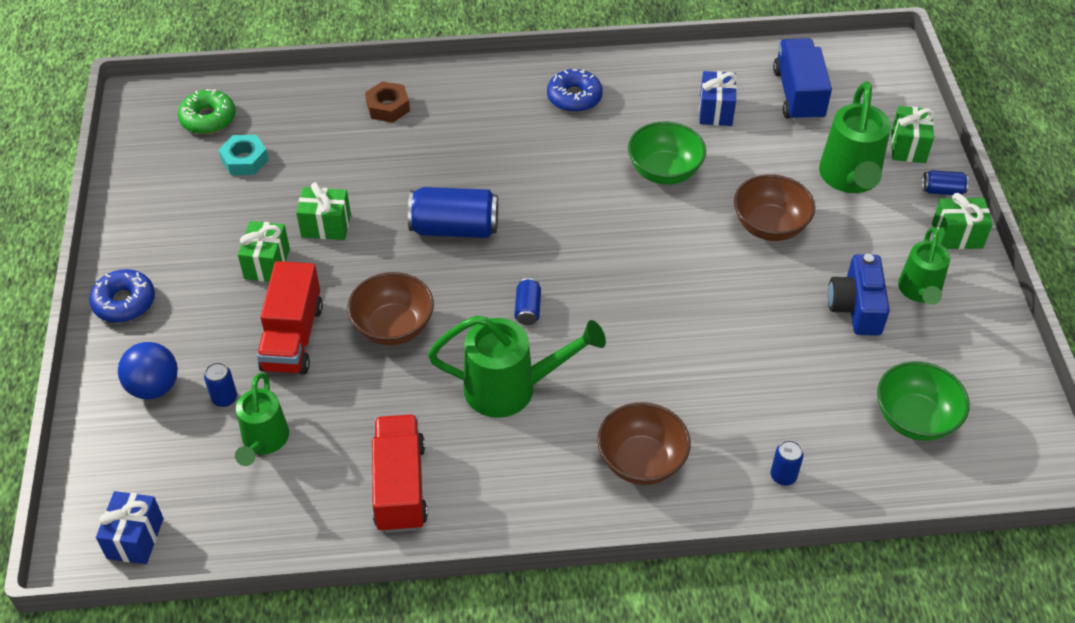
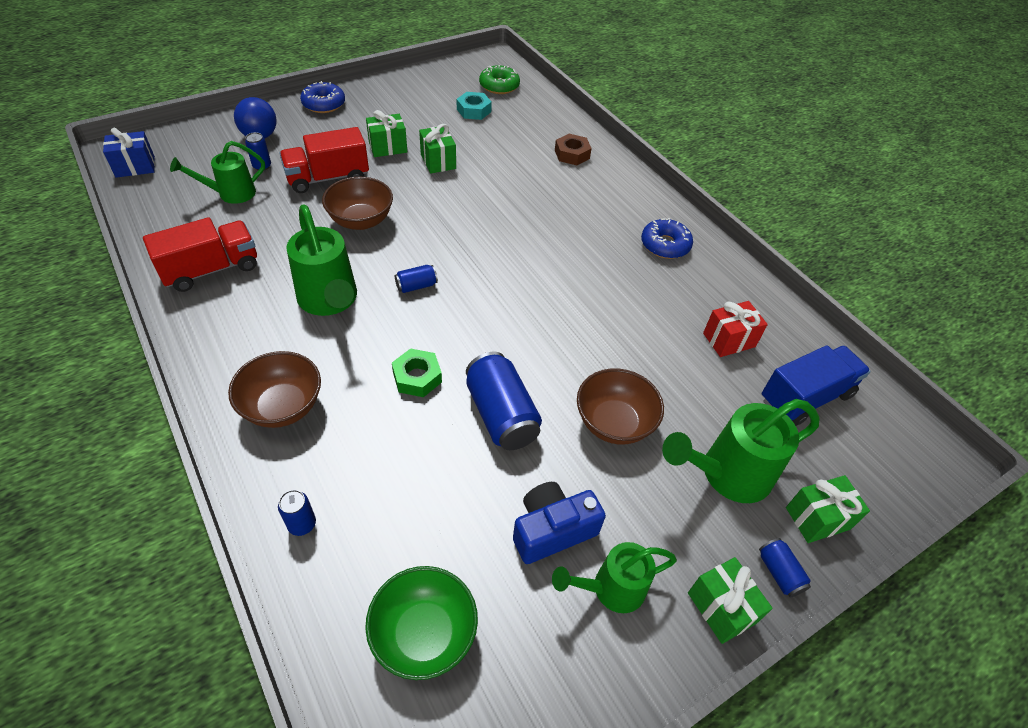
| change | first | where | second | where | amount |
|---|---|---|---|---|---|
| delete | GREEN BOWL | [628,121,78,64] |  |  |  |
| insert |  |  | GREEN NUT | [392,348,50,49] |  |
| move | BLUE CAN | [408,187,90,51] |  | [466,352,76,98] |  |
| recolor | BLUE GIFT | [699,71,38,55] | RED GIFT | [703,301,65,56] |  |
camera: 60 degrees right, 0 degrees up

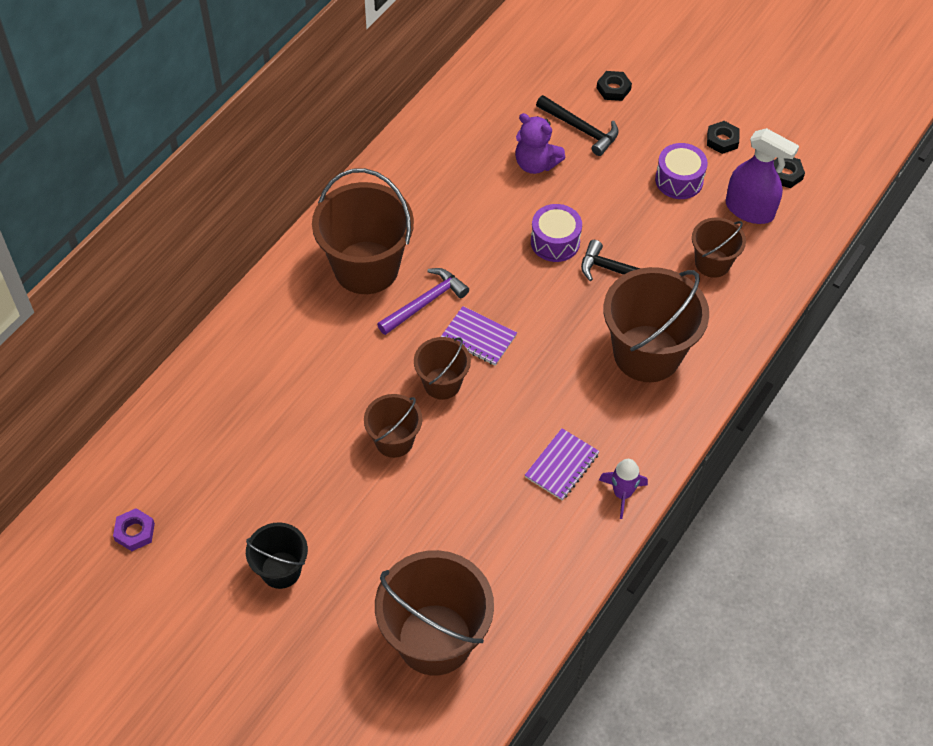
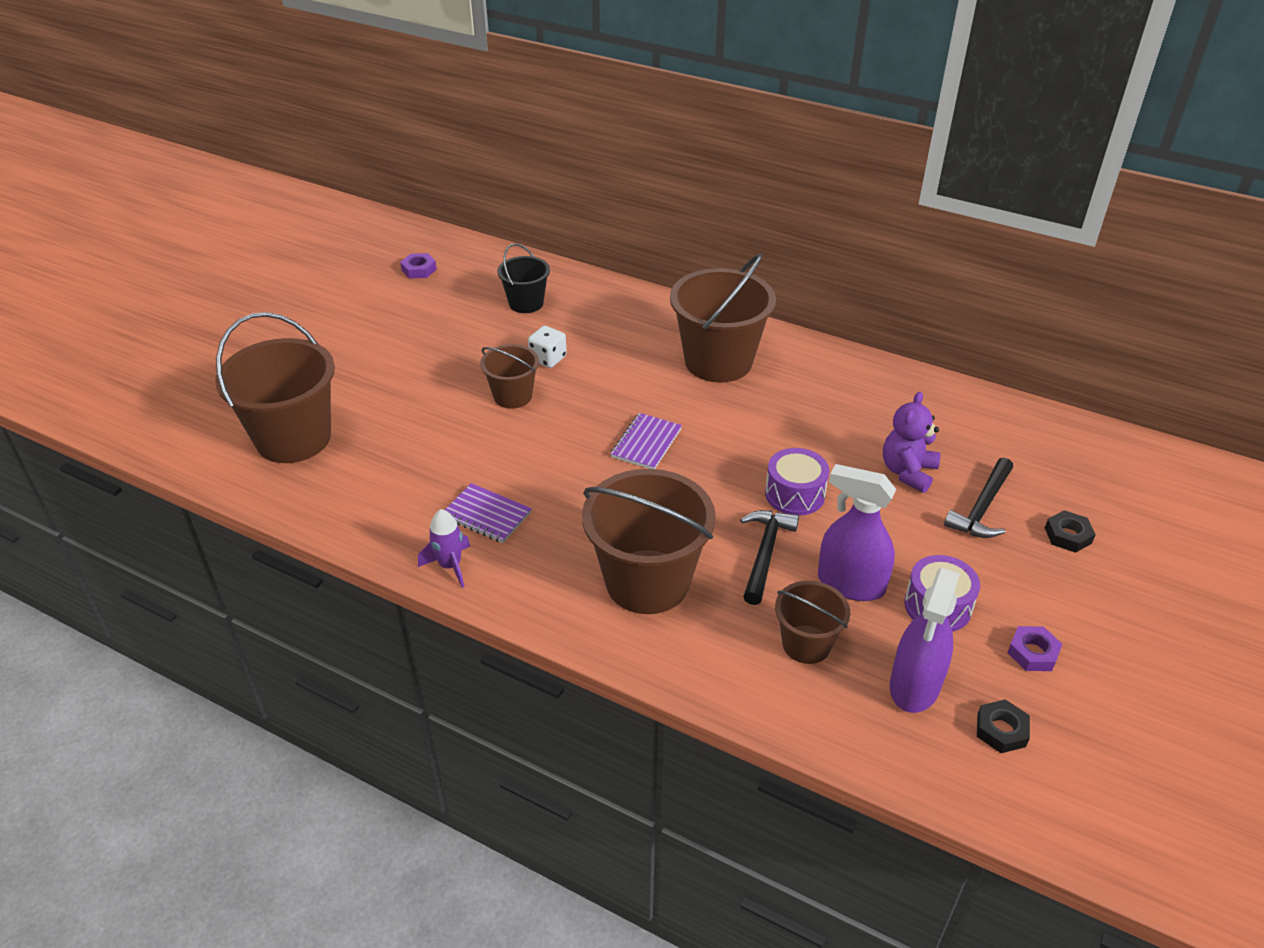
| change | first | where | second | where | amount |
|---|---|---|---|---|---|
| delete | PURPLE HAMMER | [377,268,92,67] |  |  |  |
| delete | BROWN BUCKET | [414,337,57,63] |  |  |  |
| insert |  |  | WHITE DICE | [528,326,39,42] |  |
| insert |  |  | PURPLE SPRAY BOTTLE | [818,464,78,137] |  |
| move | BLACK BUCKET | [246,523,62,66] |  | [497,243,53,70] |  |
| recolor | BLACK NUT | [707,121,33,33] | PURPLE NUT | [1007,626,55,45] |  |
camera: 85 degrees right, 15 degrees down

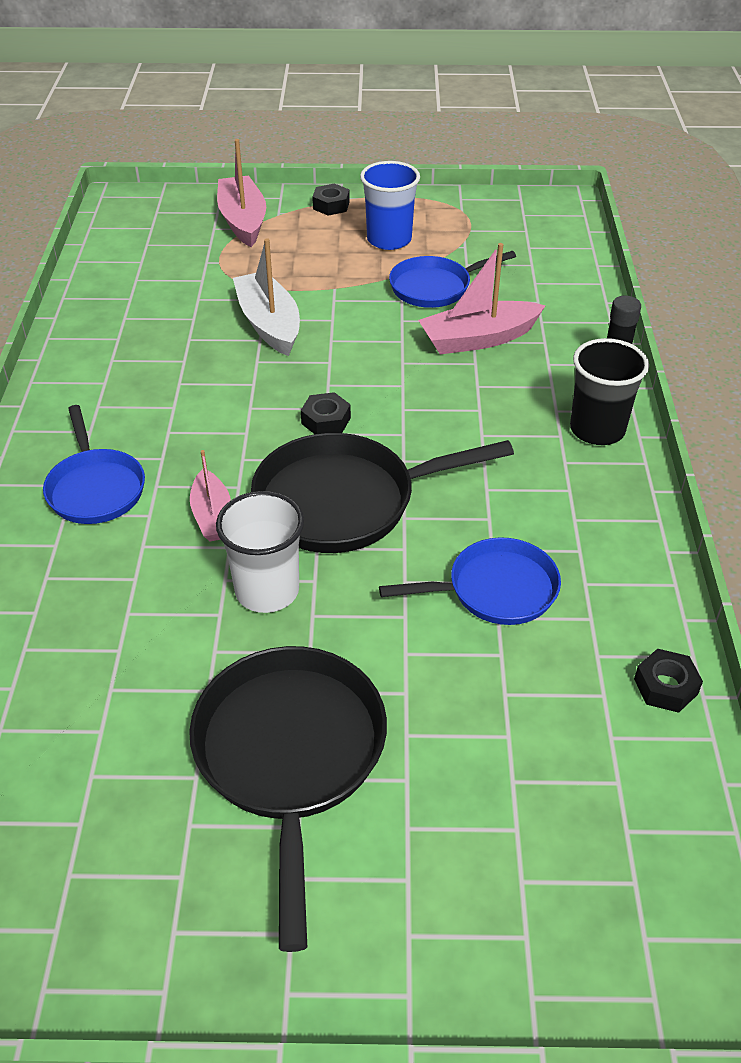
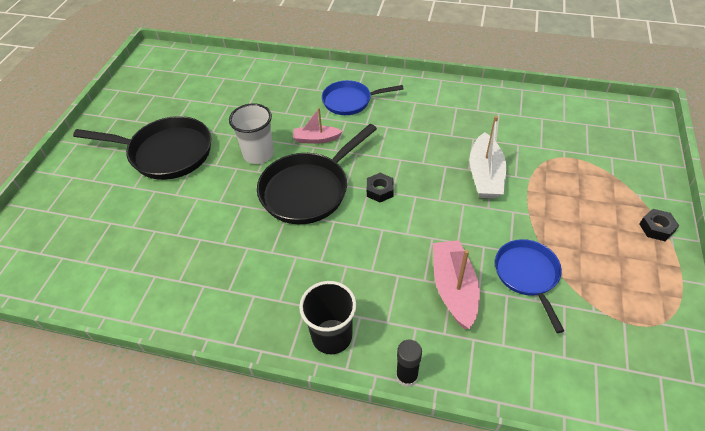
| change | first | where | second | where | amount |
|---|---|---|---|---|---|
| delete | PINK BOAT | [217,139,49,108] |  |  |  |
| delete | BLUE CUP | [360,161,60,89] |  |  |  |
| delete | BLUE PAN | [379,537,182,88] |  |  |  |
| delete | BLACK NUT | [634,648,69,65] |  |  |  |
| rotate | WHITE BOAT | [233,238,67,118] |  | [469,116,37,82] | 105 degrees clockwise |
| rotate | BLACK PAN | [251,433,263,120] |  | [257,124,120,100] | 135 degrees counterclockwise |
camera: 105 degrees right, 5 degrees up

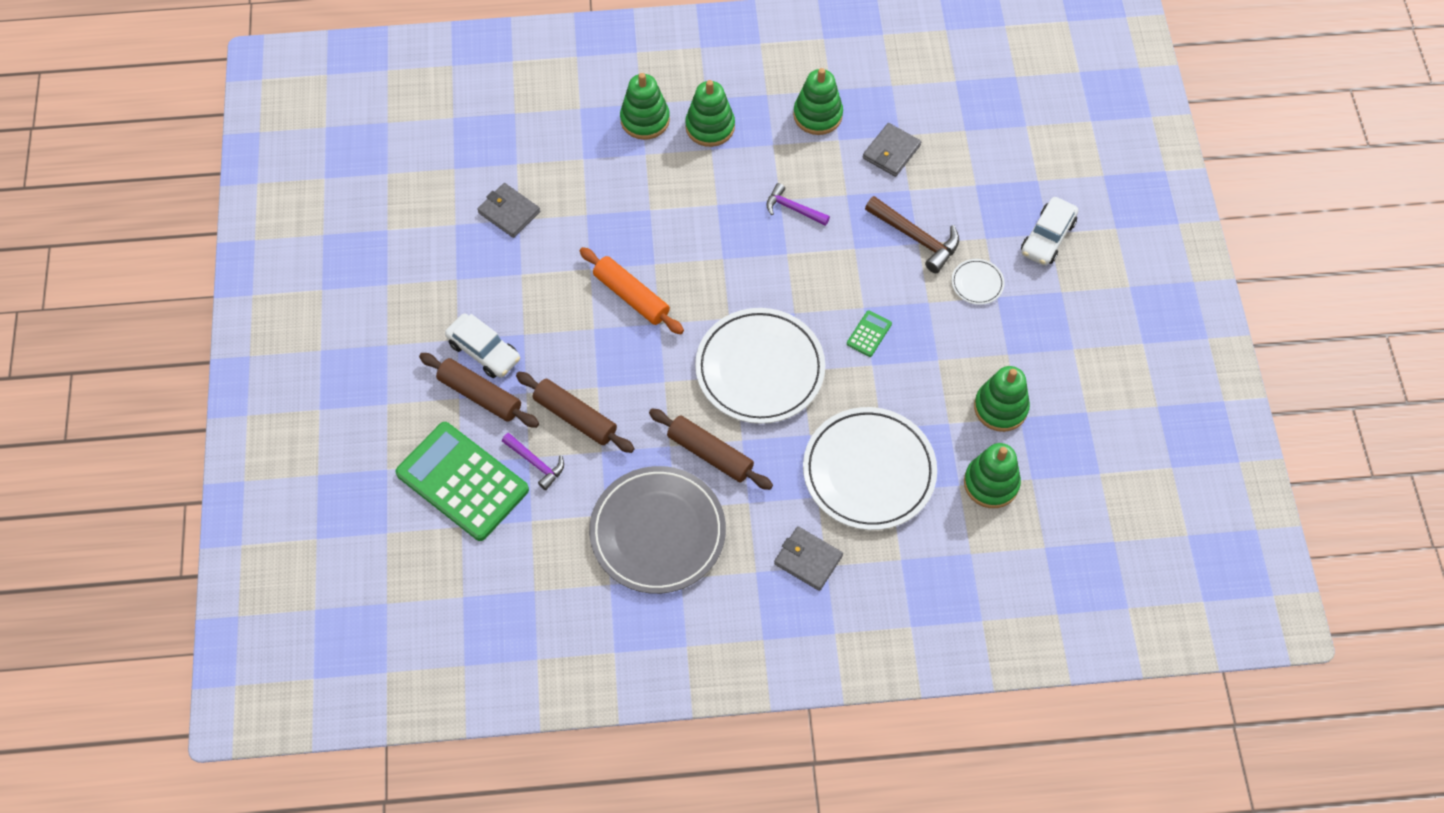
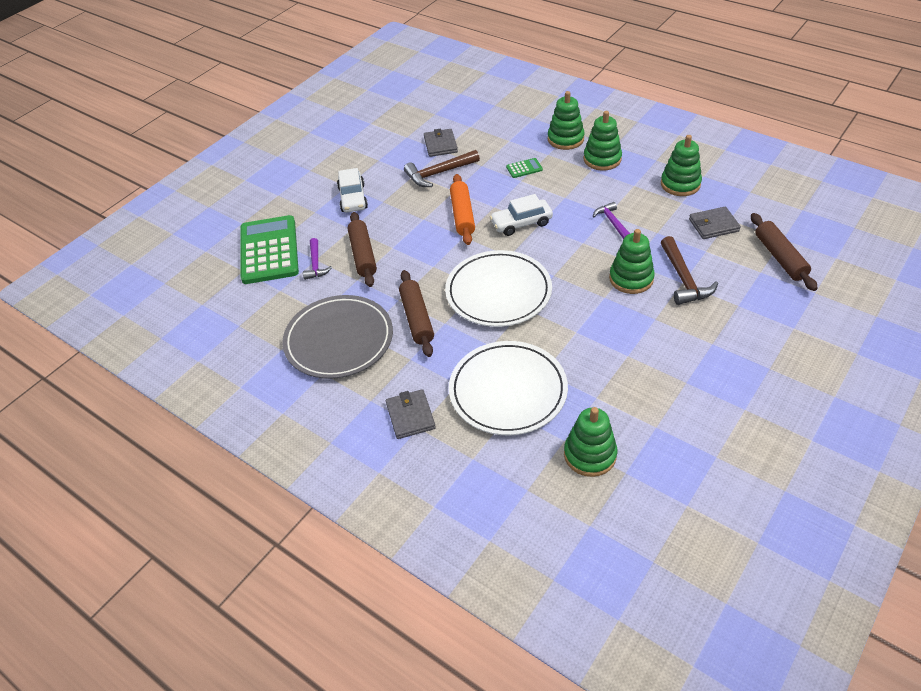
| change | first | where | second | where | amount |
|---|---|---|---|---|---|
| delete | WHITE PLATE | [952,259,53,46] |  |  |  |
| insert |  |  | BROWN HAMMER | [404,150,76,37] |  |
| move | BROWN ROLLING PIN | [419,353,120,75] |  | [751,213,67,78] |  |
| move | GREEN CALCULATOR | [847,310,45,47] |  | [506,158,37,20] |  |
| move | GREEN STACKING TOY | [974,366,56,66] |  | [609,229,46,65] |  |
| move | WHITE CAR | [1021,197,57,69] |  | [490,194,63,42] |  |
camera: 45 degrees right, 15 degrees down

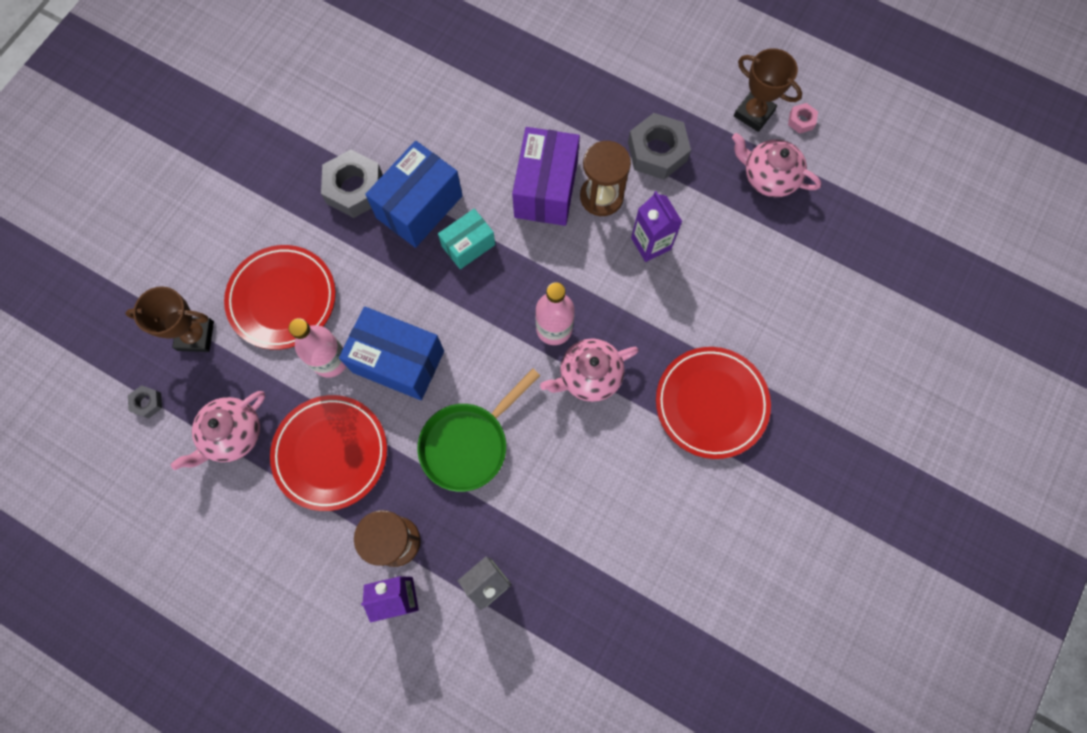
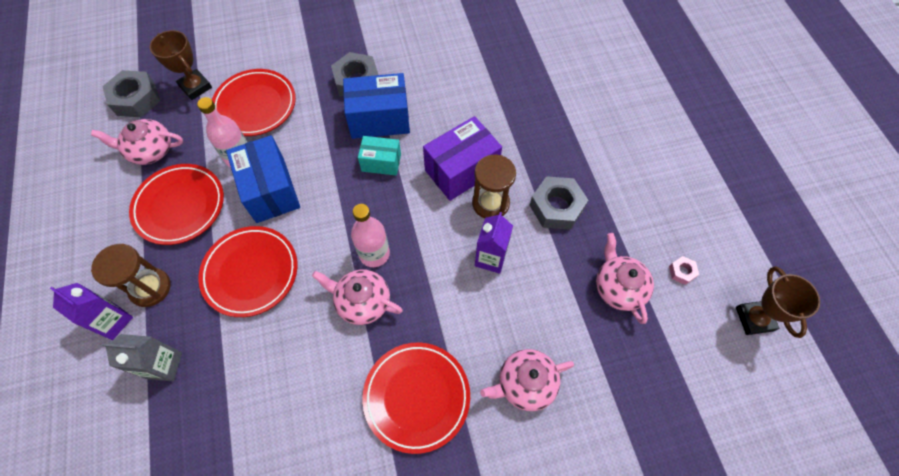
| change | first | where | second | where | amount |
|---|---|---|---|---|---|
| insert |  |  | PINK TEAPOT | [480,349,94,62] |  |
| move | BROWN TROPHY | [734,48,68,84] |  | [736,266,84,72] |  |
| replace | GREEN PAN | [417,368,123,124] | RED PLATE | [198,226,100,91] |  |
| resize | GREY NUT | [128,385,34,34] |  | [102,70,58,47] | x2.12 |
camera: 45 degrees right, 10 degrees down

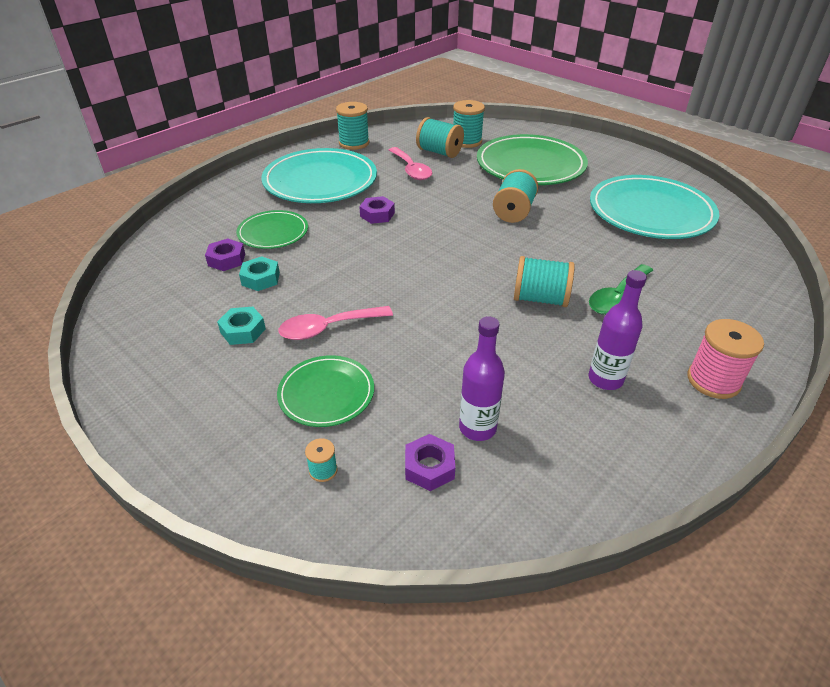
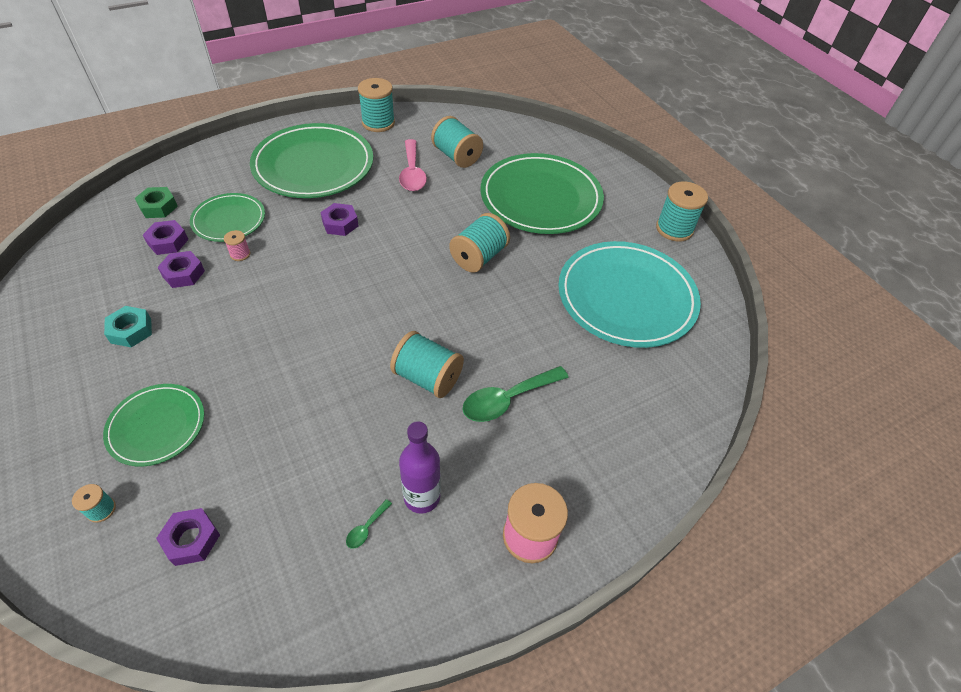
| change | first | where | second | where | amount |
|---|---|---|---|---|---|
| delete | PINK SPOON | [278,306,115,34] |  |  |  |
| delete | PURPLE BOTTLE | [459,316,46,125] |  |  |  |
| insert |  |  | GREEN NUT | [135,187,43,31] |  |
| insert |  |  | PINK SPOOL | [224,230,27,31] |  |
| insert |  |  | GREEN SPOON | [346,499,46,50] |  |
| move | TURQUOISE SPOOL | [453,100,32,48] |  | [656,181,52,61] |  |
| recolor | TURQUOISE NUT | [239,256,41,35] | PURPLE NUT | [157,251,48,37] |  |
| recolor | TURQUOISE PLATE | [262,148,115,55] | GREEN PLATE | [250,123,123,75] |  |
camera: 15 degrees right, 10 degrees up

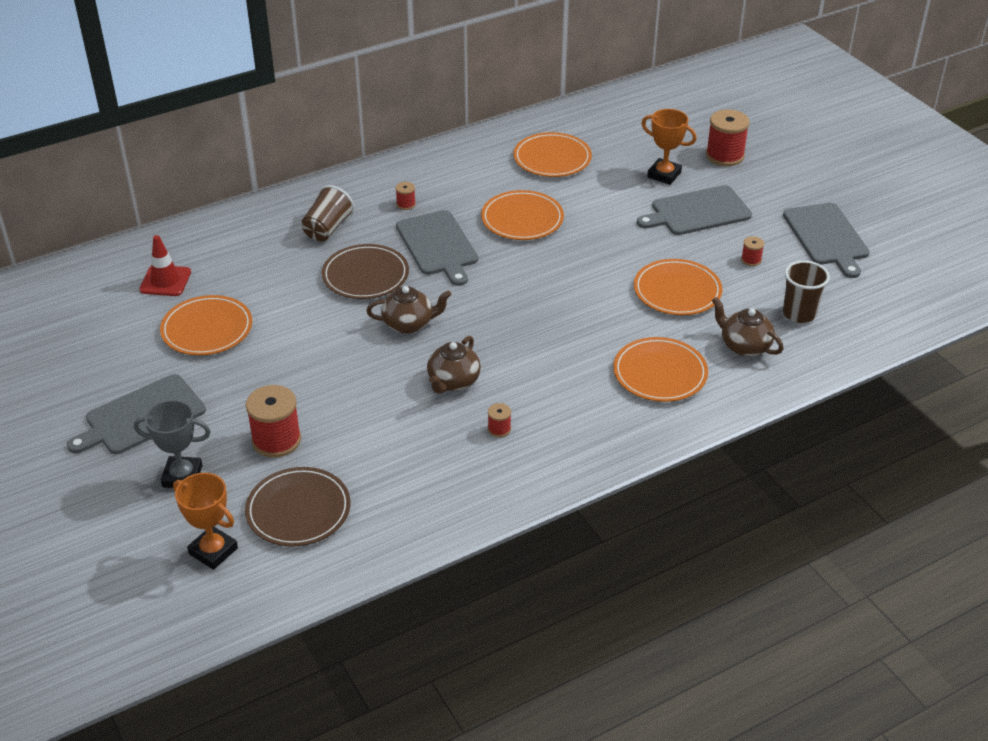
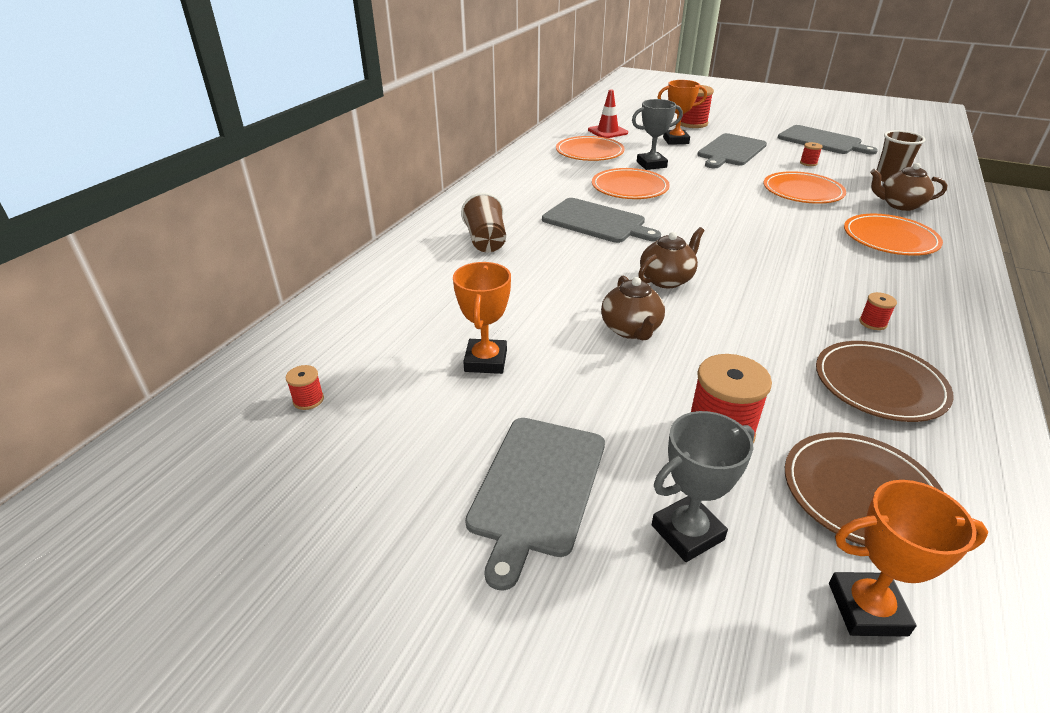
| change | first | where | second | where | amount |
|---|---|---|---|---|---|
| insert |  |  | GREY TROPHY | [632,99,51,71] |  |
| move | RED TRAFFIC CONE | [139,235,52,61] |  | [588,89,40,49] |  |
| move | BROWN PLATE | [322,244,87,55] |  | [816,341,138,81] |  |
| move | RED SPOOL | [396,182,20,28] |  | [286,365,38,45] |  |
| move | BROWN TEAPOT | [427,336,54,58] |  | [601,276,64,64] |  |
| replace | ORANGE PLATE | [160,295,92,60] | ORANGE TROPHY | [453,262,58,112] |  |
camera: 35 degrees left, 5 degrees down

